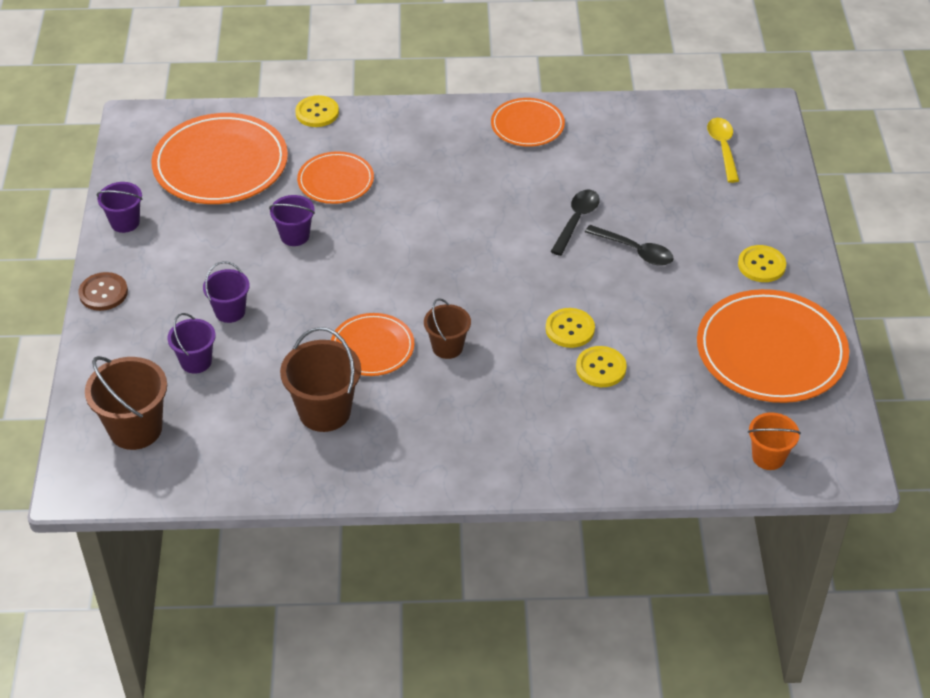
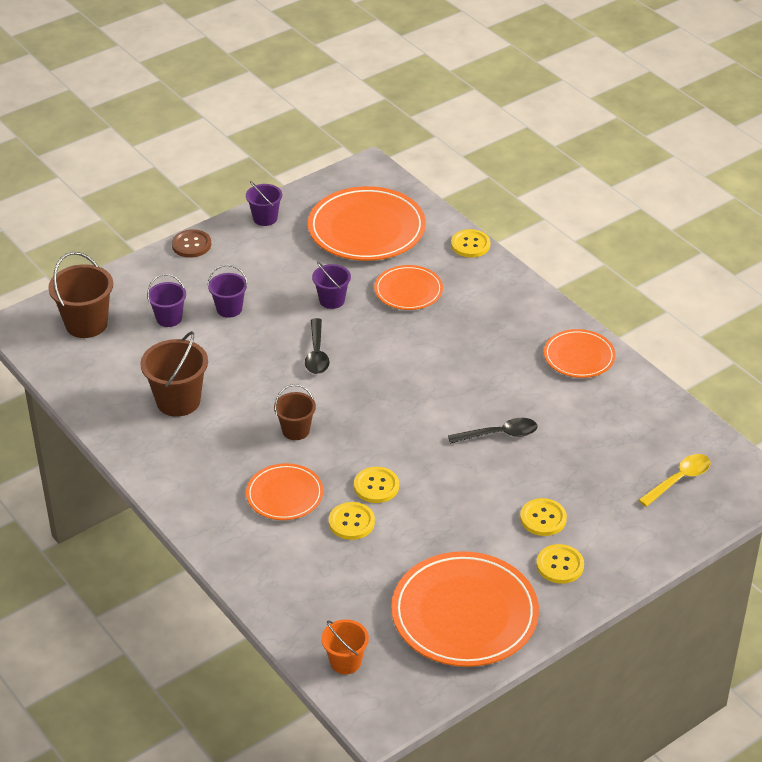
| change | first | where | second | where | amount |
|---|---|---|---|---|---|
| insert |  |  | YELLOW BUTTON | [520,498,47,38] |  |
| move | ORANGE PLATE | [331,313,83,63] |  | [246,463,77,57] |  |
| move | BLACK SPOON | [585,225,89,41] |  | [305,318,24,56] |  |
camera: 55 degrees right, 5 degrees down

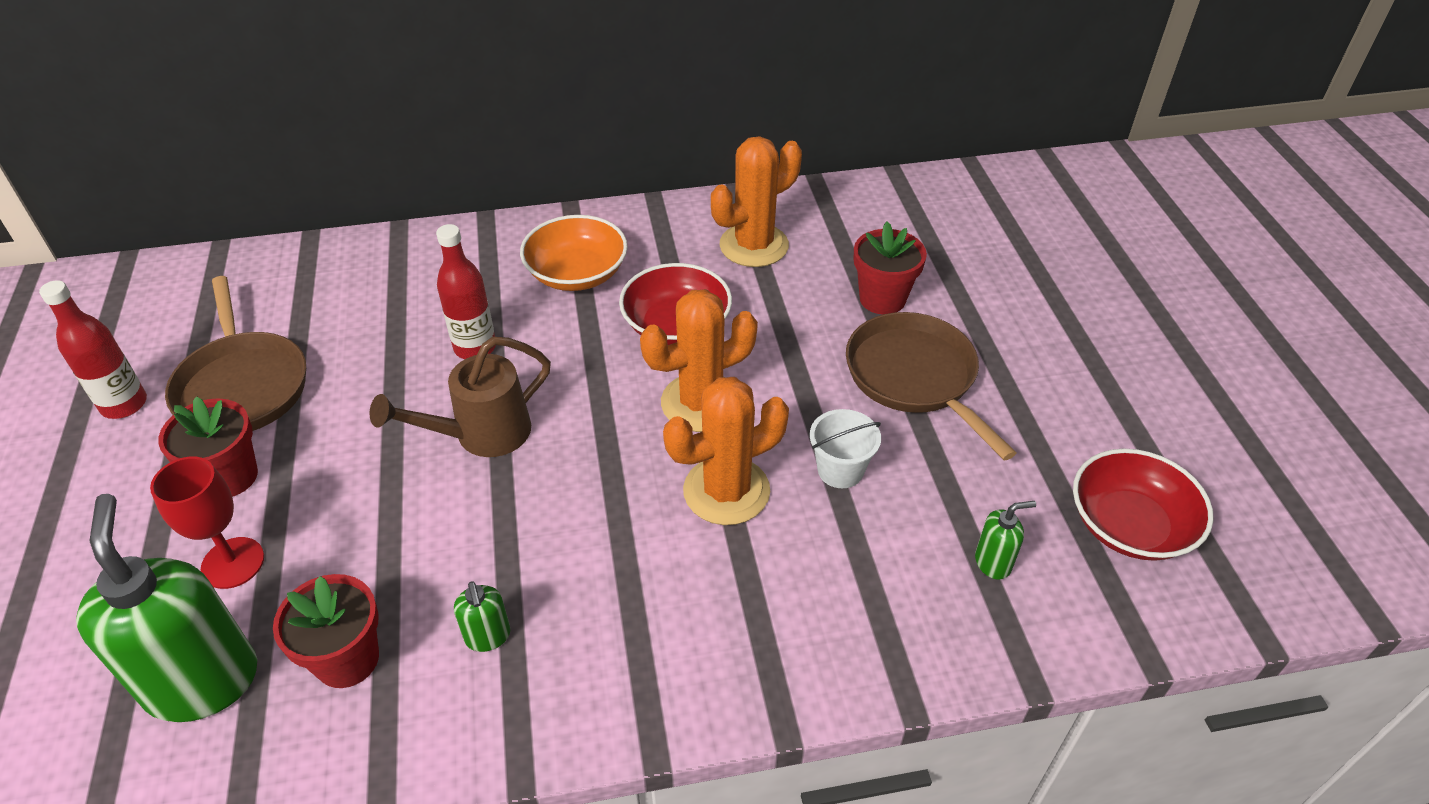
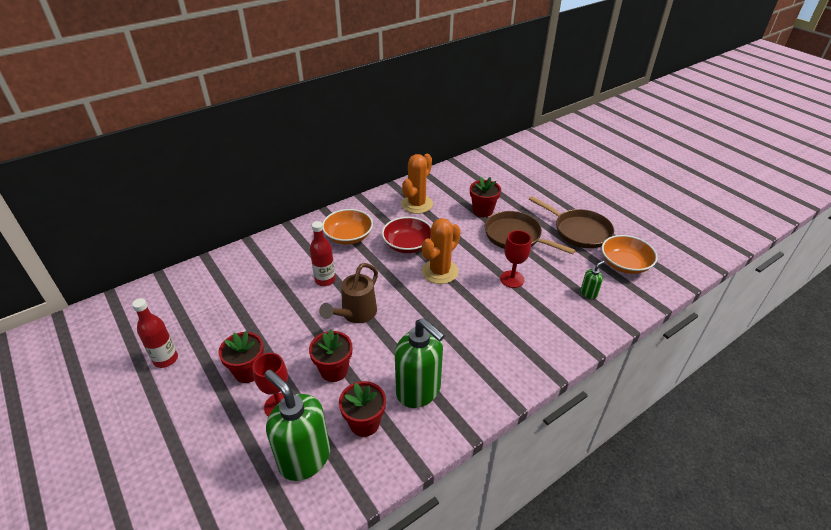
| change | first | where | second | where | amount |
|---|---|---|---|---|---|
| delete | ORANGE CACTUS | [663,377,126,148] |  |  |  |
| insert |  |  | RED FLOWER POT | [309,329,43,53] |  |
| move | BROWN PAN | [165,276,141,155] |  | [529,196,85,52] |  |
| replace | WHITE BUCKET | [810,409,71,79] | RED GOBLET | [500,230,31,58] |  |
| recolor | RED BOWL | [1073,448,141,113] | ORANGE BOWL | [602,235,56,39] |  |
| resize | GREEN SOAP DISPENSER | [454,581,56,71] |  | [395,318,50,90] | x2.32 |
camera: 25 degrees left, 5 degrees down

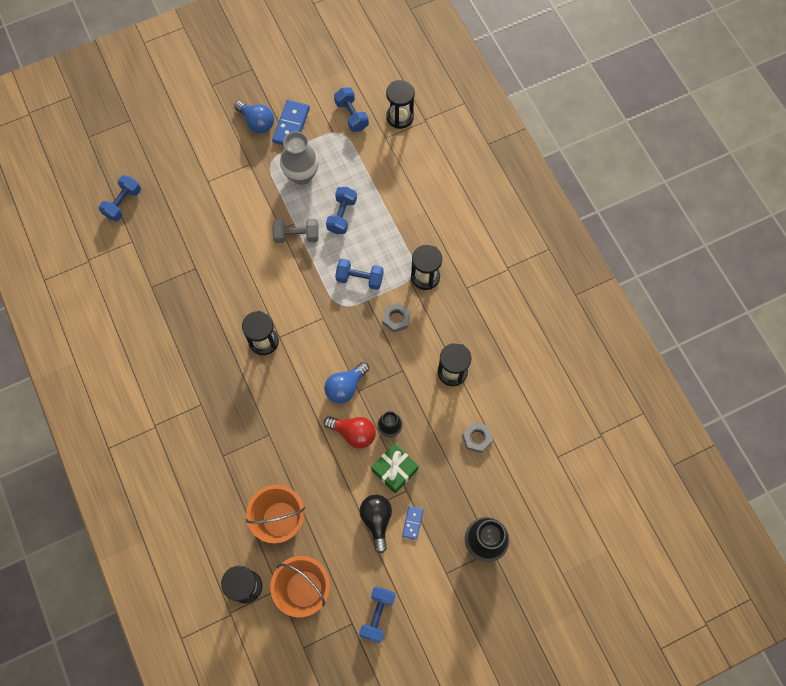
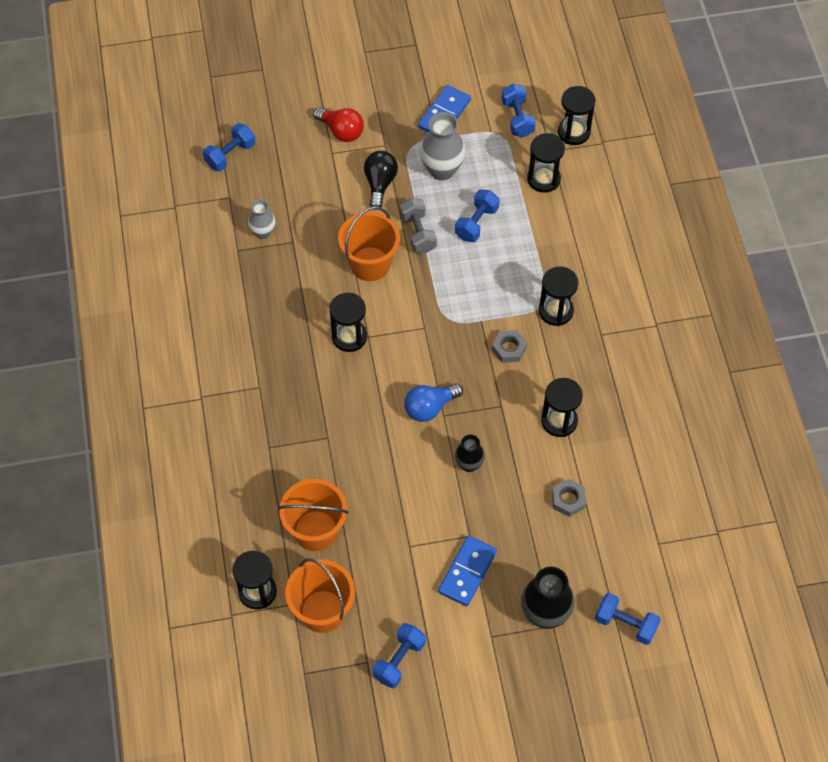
| change | first | where | second | where | amount |
|---|---|---|---|---|---|
| delete | BLUE LIGHT BULB | [234,101,40,32] |  |  |  |
| delete | GREEN GIFT | [371,443,48,51] |  |  |  |
| insert |  |  | GREY VASE | [248,199,28,40] |  |
| insert |  |  | ORANGE BUCKET | [338,207,62,74] |  |
| insert |  |  | BLACK HOURGLASS | [527,133,38,60] |  |
| move | RED LIGHT BULB | [324,416,52,32] |  | [313,107,51,35] |  |
| move | BLUE DUMBBELL | [335,259,49,31] |  | [595,593,66,52] |  |
| move | BLACK LIGHT BULB | [359,495,33,59] |  | [364,151,34,59] |  |
| rotate | GREY DUMBBELL | [272,219,47,24] |  | [400,198,37,55] | 60 degrees clockwise |
| resize | BLUE DOMINO | [402,506,21,34] |  | [438,535,59,71] | x1.81 |
camera: 15 degrees right, 10 degrees down

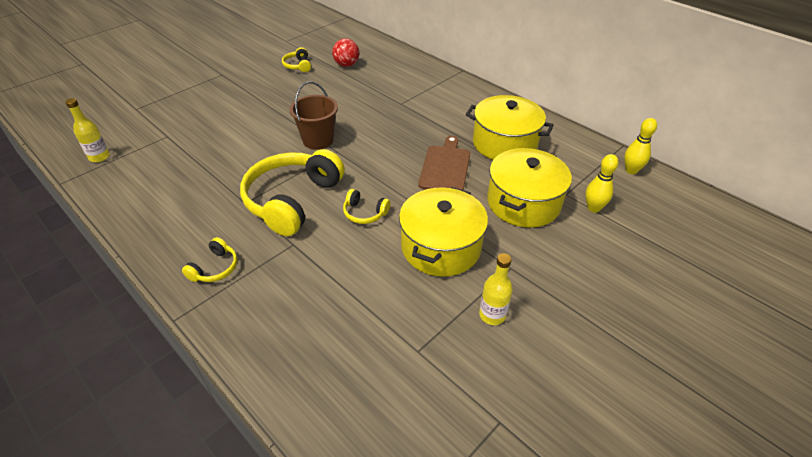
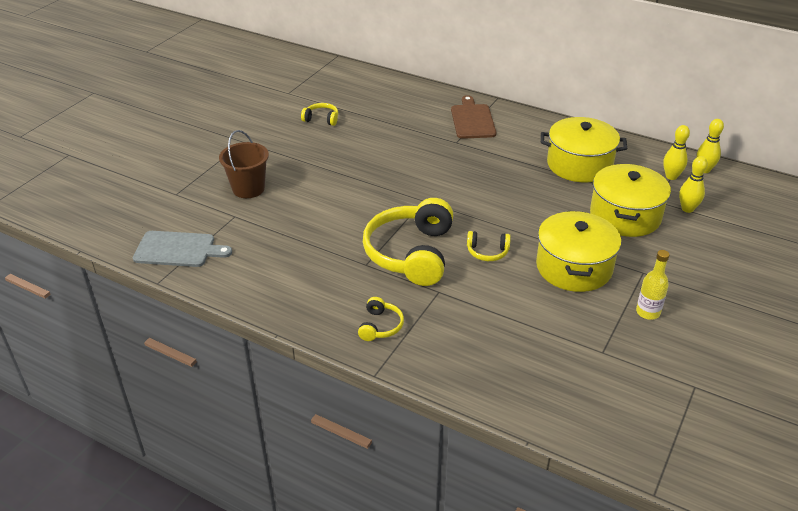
| change | first | where | second | where | amount |
|---|---|---|---|---|---|
| delete | RED BALL | [332,38,27,29] |  |  |  |
| insert |  |  | YELLOW BOWLING PIN | [663,125,27,55] |  |
| move | BROWN BUCKET | [289,81,49,69] |  | [219,130,50,68] |  |
| move | BROWN CUTTING BOARD | [419,136,51,54] |  | [451,95,45,44] |  |
| replace | YELLOW BOTTLE | [65,98,45,64] | GREY CUTTING BOARD | [133,231,99,36] |  |
| rotate | YELLOW HEADPHONES | [282,47,29,25] |  | [301,103,37,23] | 135 degrees clockwise |
camera: 15 degrees left, 5 degrees down

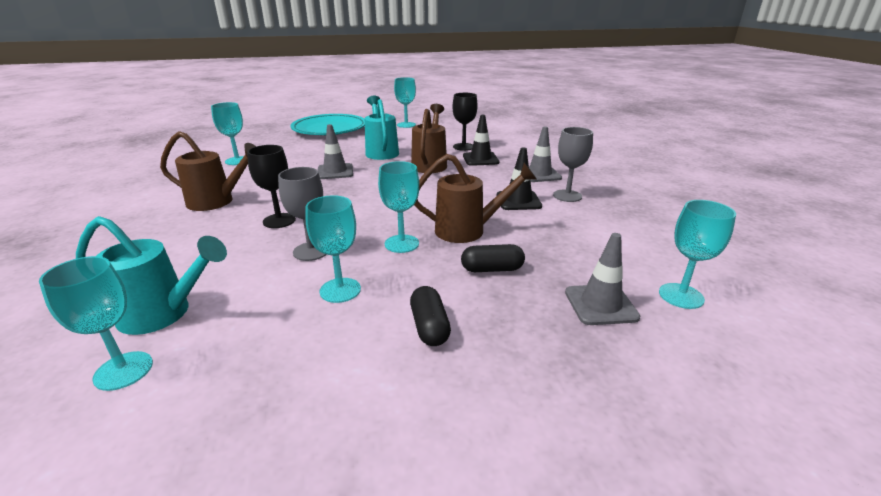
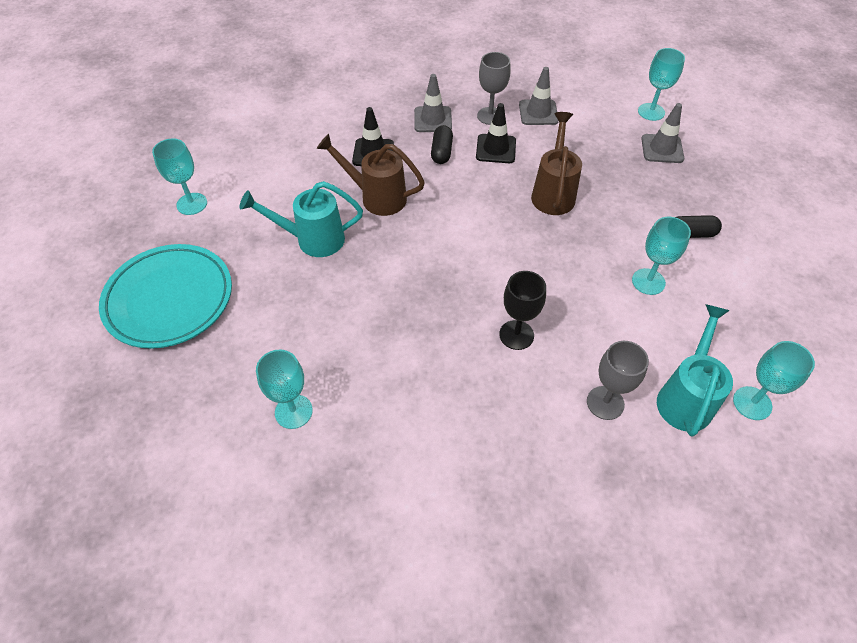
| change | first | where | second | where | amount |
|---|---|---|---|---|---|
| delete | BROWN WATERING CAN | [160,131,96,80] |  |  |  |
| delete | TURQUOISE GOBLET | [378,161,41,92] |  |  |  |
| delete | BLACK GOBLET | [452,93,26,58] |  |  |  |
| move | GREY GOBLET | [278,167,49,94] |  | [587,341,62,79] |  |
| move | GREY TRAFFIC CONE | [318,124,35,55] |  | [519,67,40,58] |  |
| move | BLACK CAPSULE | [461,244,64,28] |  | [431,125,22,39] |  |
camera: 80 degrees left, 25 degrees up

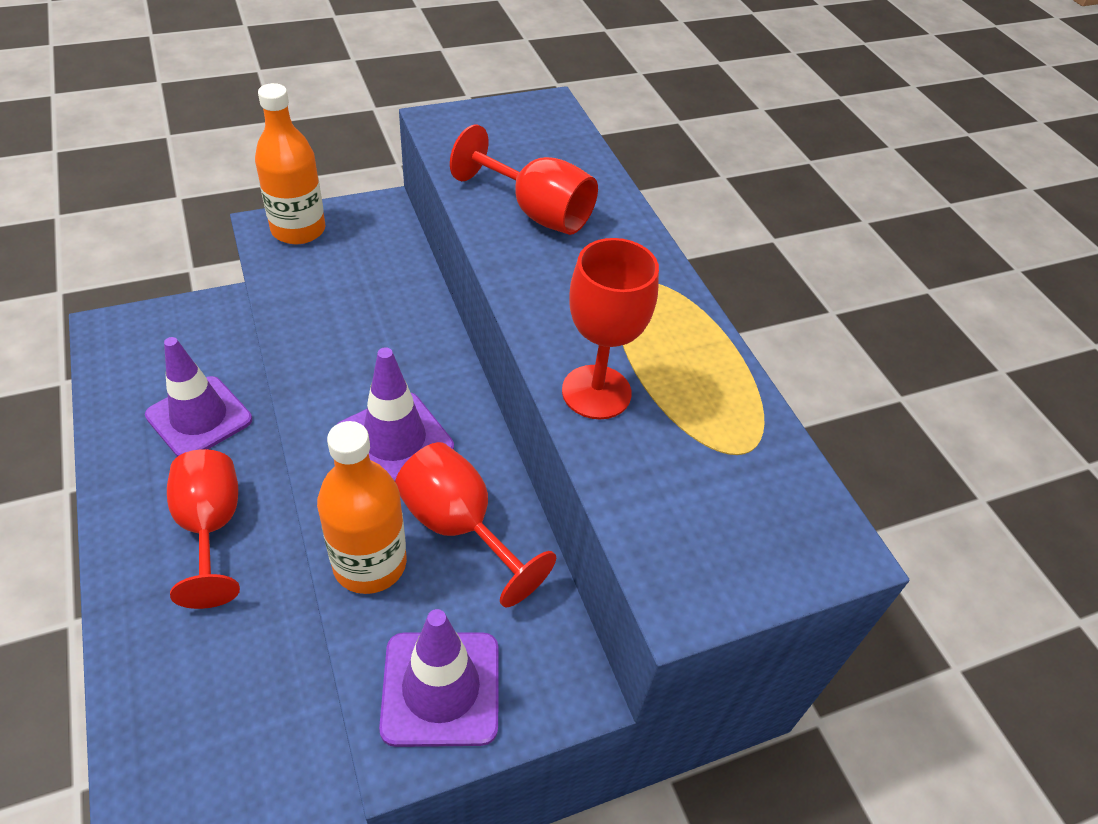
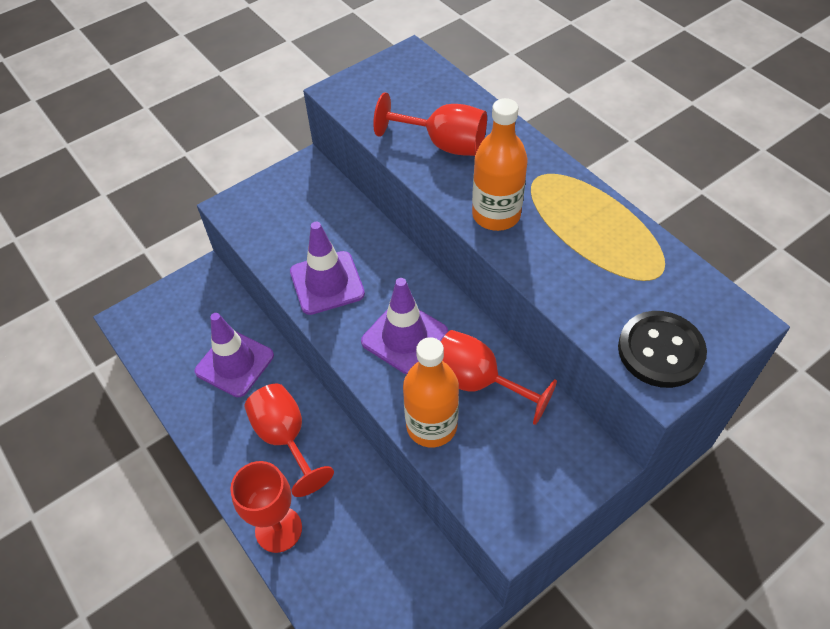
| change | first | where | second | where | amount |
|---|---|---|---|---|---|
| insert |  |  | BLACK BUTTON | [618,311,89,77] |  |
| move | ORANGE BOTTLE | [255,83,71,162] |  | [472,98,56,133] |  |
| move | PURPLE TRAFFIC CONE | [379,609,120,138] |  | [290,222,75,93] |  |
| move | RED GOBLET | [562,238,97,181] |  | [230,461,72,92] |  |
camera: 10 degrees left, 5 degrees up

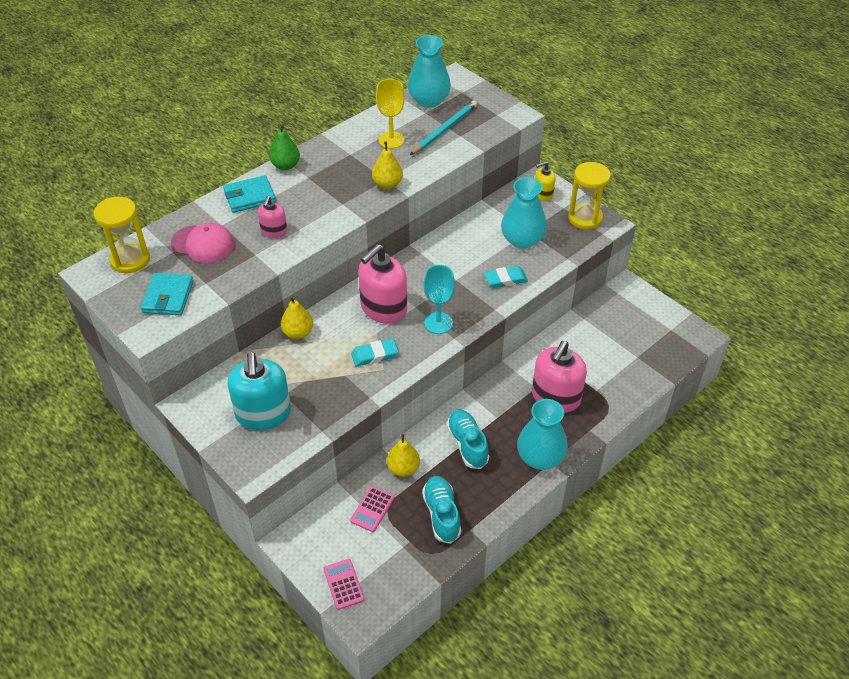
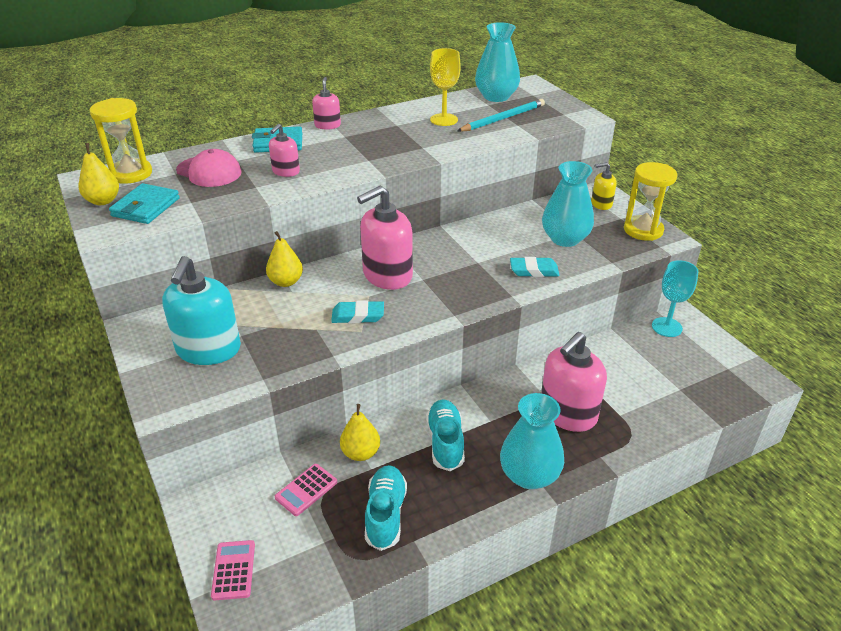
| change | first | where | second | where | amount |
|---|---|---|---|---|---|
| move | YELLOW PEAR | [372,142,31,47] |  | [78,143,41,62] |  |
| move | TURQUOISE GOBLET | [424,265,31,69] |  | [652,260,47,77] |  |
| replace | GREEN PEAR | [269,124,31,46] | PINK SOAP DISPENSER | [312,77,29,53] |  |
camera: 15 degrees right, 10 degrees down

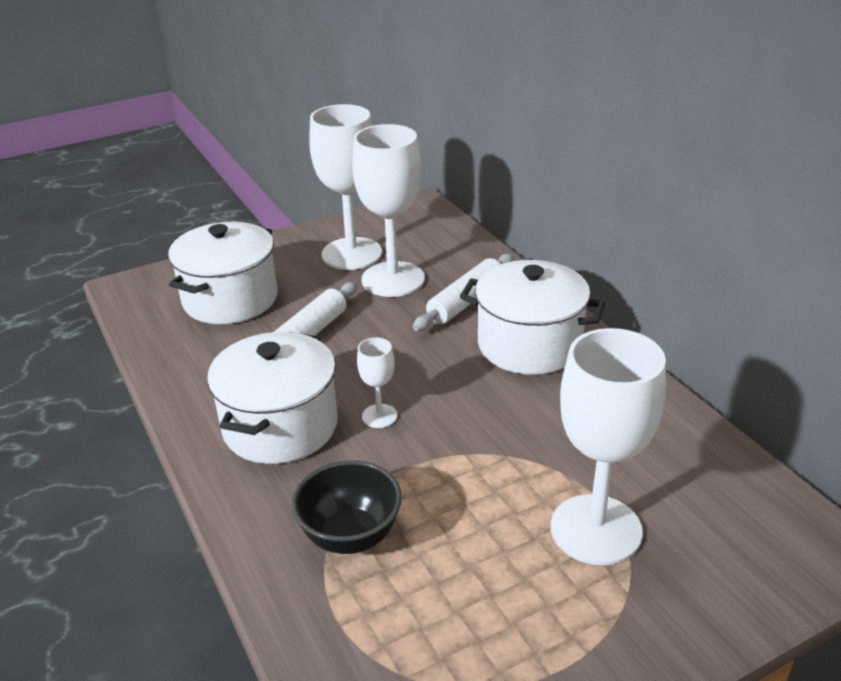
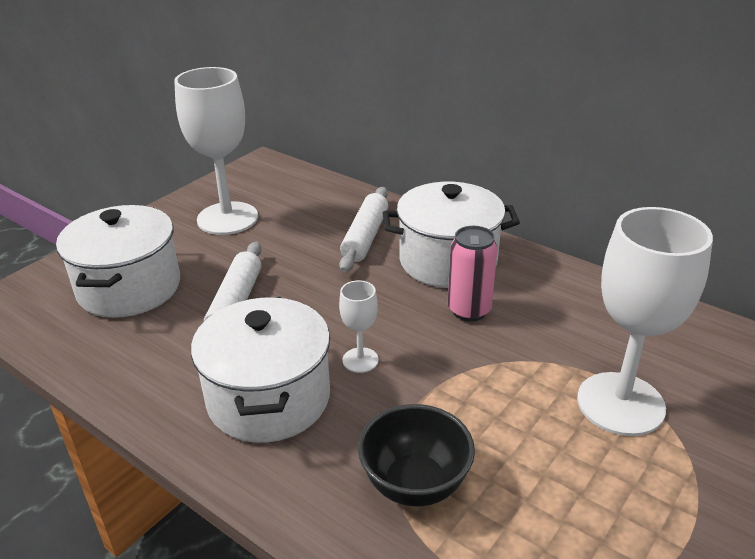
| change | first | where | second | where | amount |
|---|---|---|---|---|---|
| delete | WHITE GOBLET | [352,124,73,173] |  |  |  |
| insert |  |  | PINK CAN | [448,226,50,96] |  |
camera: 25 degrees left, 0 degrees up

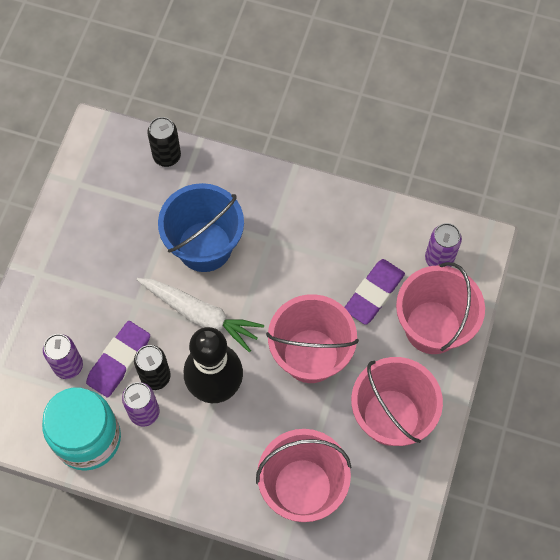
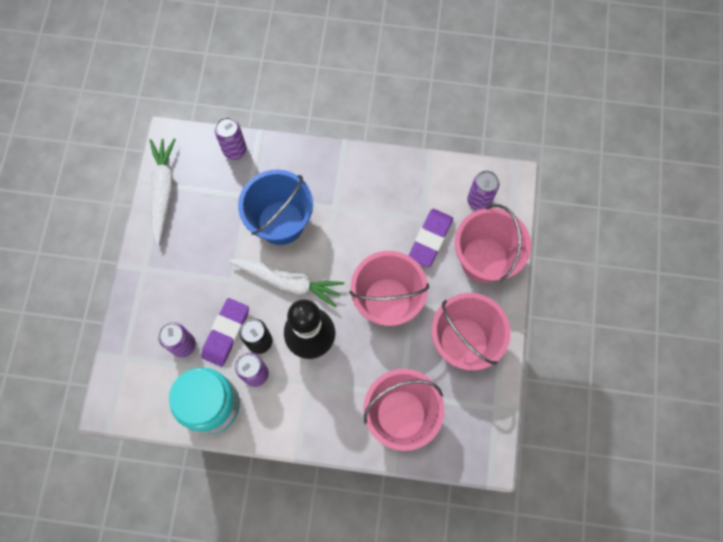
| change | first | where | second | where | amount |
|---|---|---|---|---|---|
| insert |  |  | WHITE CARROT | [150,138,26,108] |  |
| recolor | BLACK CAN | [147,117,34,50] | PURPLE CAN | [215,117,32,43] |  |
camera: 10 degrees left, 5 degrees up

